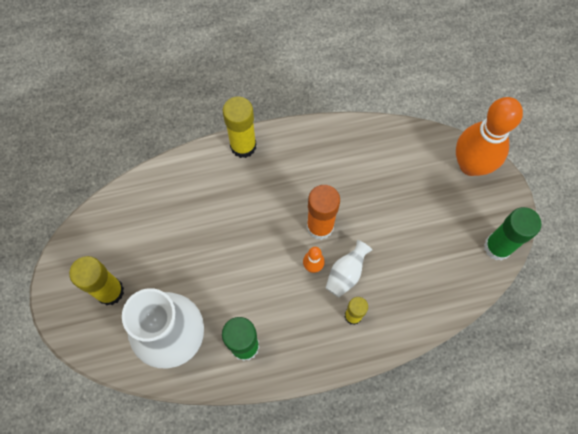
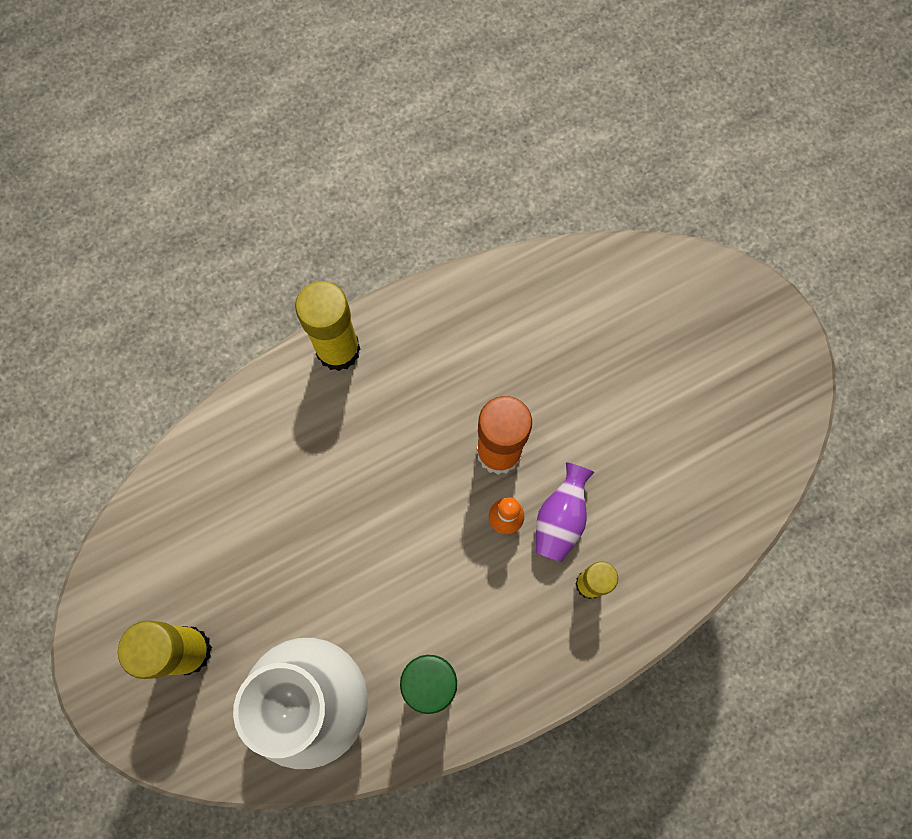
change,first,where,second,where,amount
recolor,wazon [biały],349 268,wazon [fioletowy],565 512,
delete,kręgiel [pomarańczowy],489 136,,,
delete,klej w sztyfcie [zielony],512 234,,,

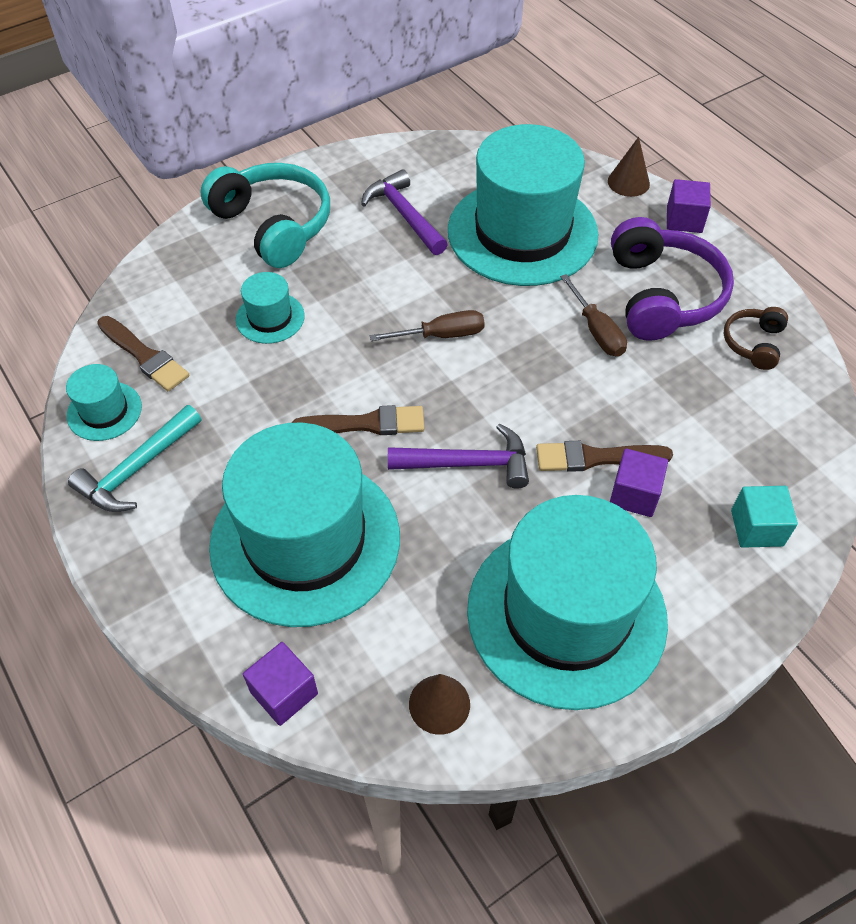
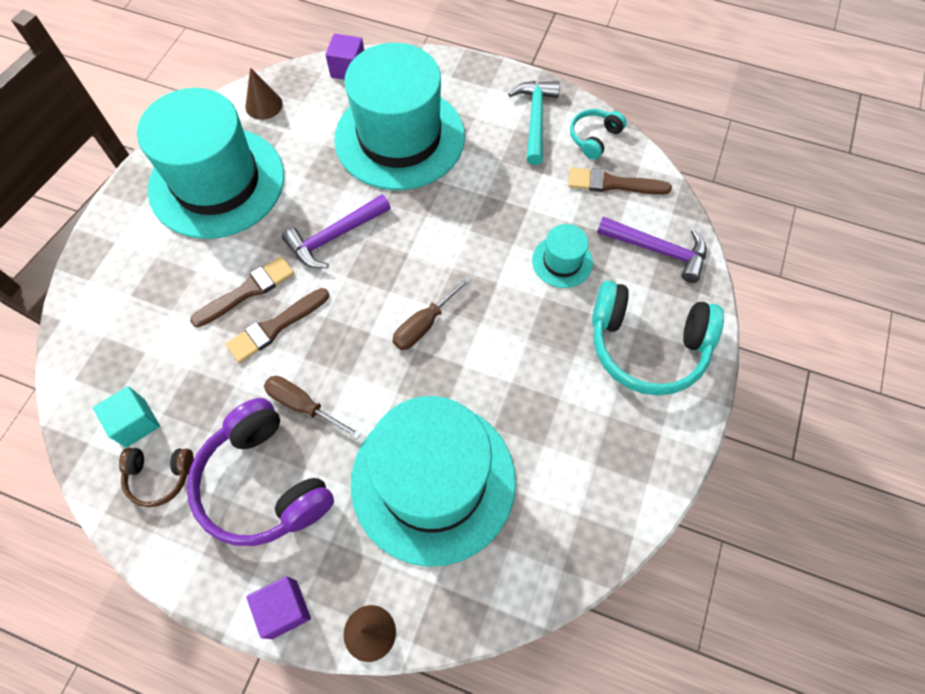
change,first,where,second,where,amount
move,sześcian [turkusowy],764 517,,126 417,
rotate,słuchawki [brązowy],756 338,,156 477,105 degrees clockwise
move,pędzel [brązowy],357 420,,277 325,
replace,kapelusz [turkusowy],104 402,słuchawki [turkusowy],598 134,
move,młotek [fioletowy],404 212,,651 250,
delete,sześcian [fioletowy],639 482,,,

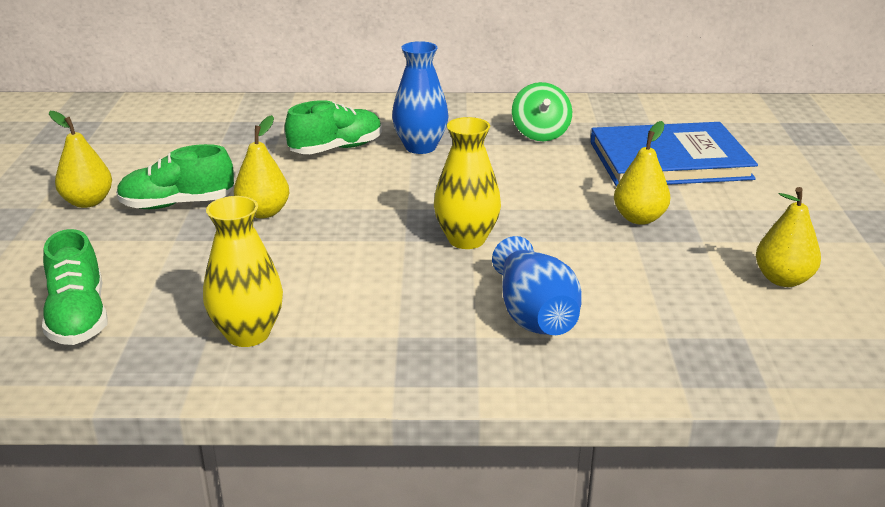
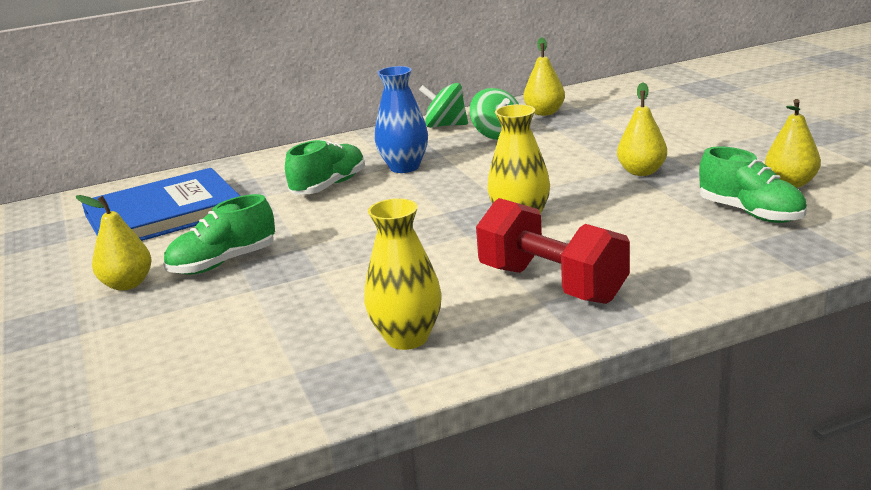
change,first,where,second,where,amount
move,książka [niebieski],674 154,,161 204,
insert,,,bączek [zielony],443 105,
insert,,,hantel [czerwony],553 251,
move,gruszka [żółty],261 167,,544 76,
move,but [zielony],75 287,,753 184,
delete,wazon [niebieski],537 285,,,

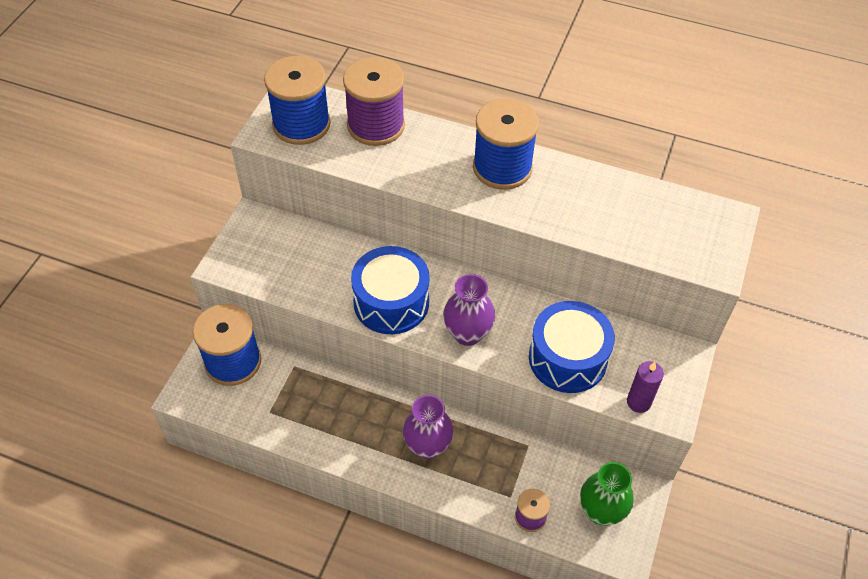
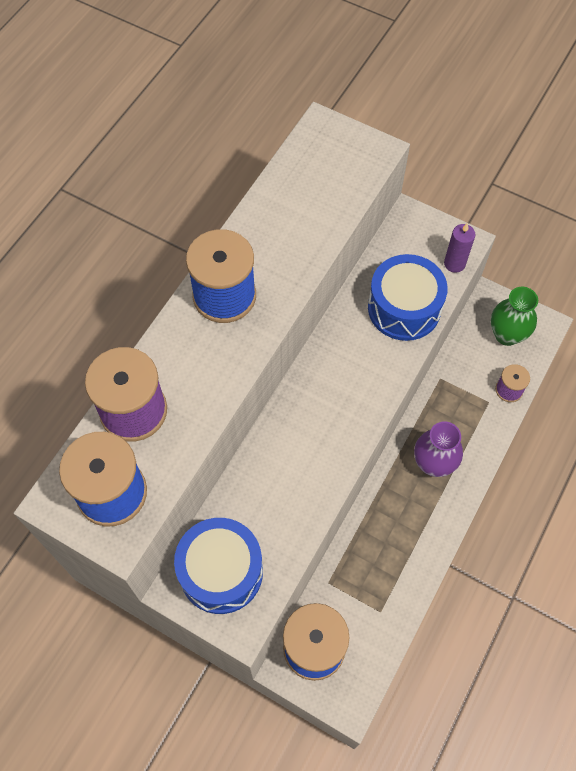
change,first,where,second,where,amount
move,bęben [niebieski],390 290,,218 566,
delete,wazon [fioletowy],469 310,,,

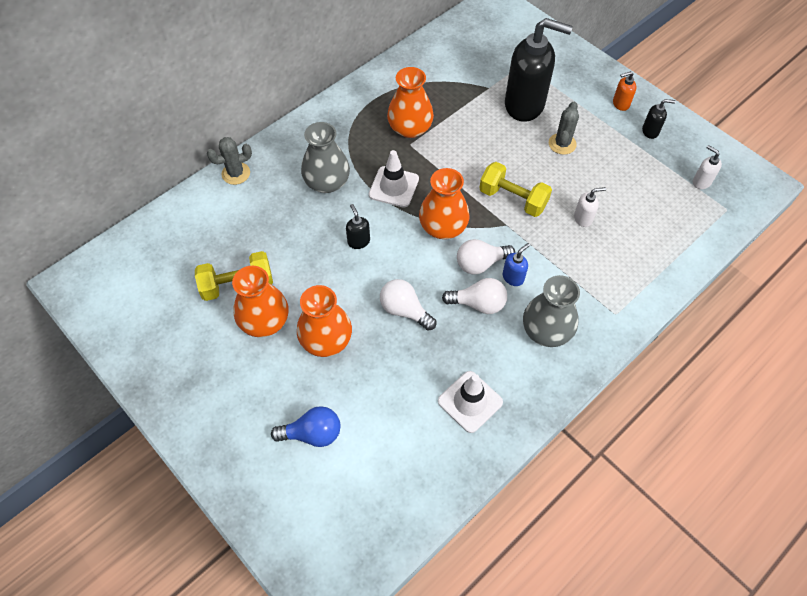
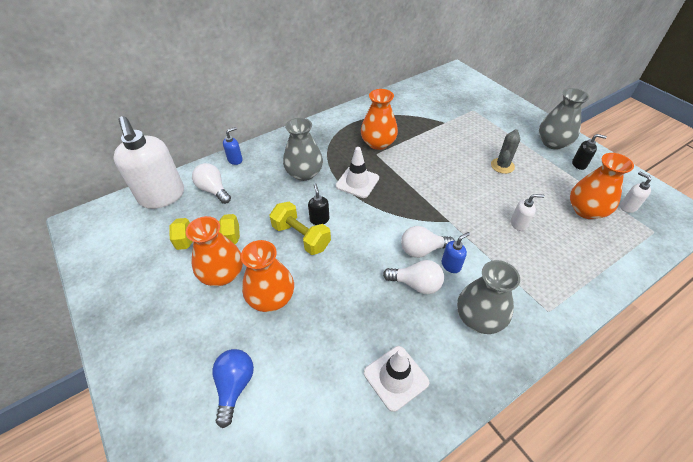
change,first,where,second,where,amount
insert,,,dozownik mydła [biały],149 162,
move,żarówka [biały],408 304,,211 183,
rotate,żarówka [niebieski],306 426,,233 388,90 degrees counterclockwise
replace,kaktus [szary],229 161,dozownik mydła [niebieski],233 146,
move,hantel [żółty],515 189,,300 228,
replace,dozownik mydła [pomarańczowy],625 91,wazon [szary],564 119,
move,wazon [pomarańczowy],444 203,,602 186,
delete,dozownik mydła [czarny],539 70,,,

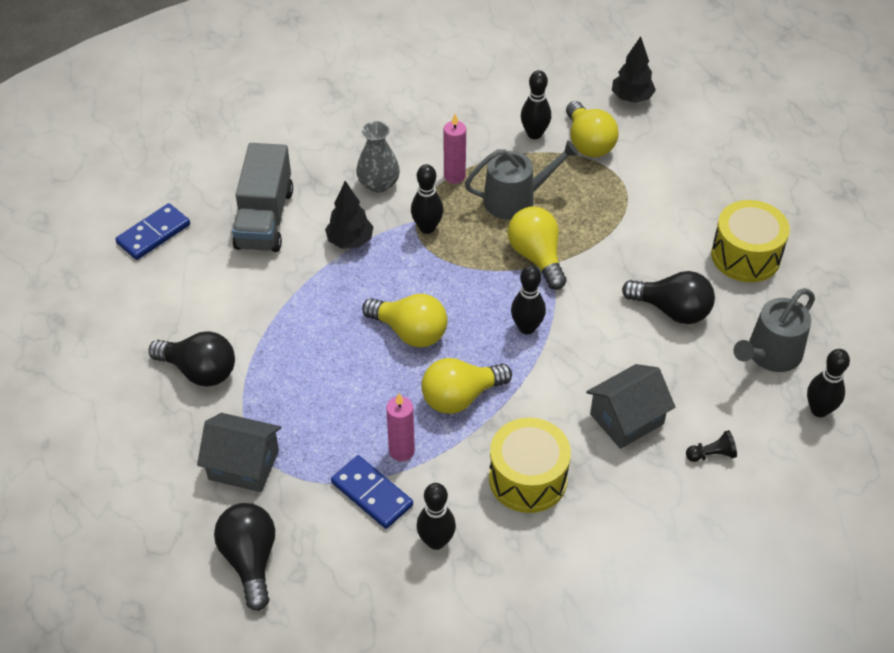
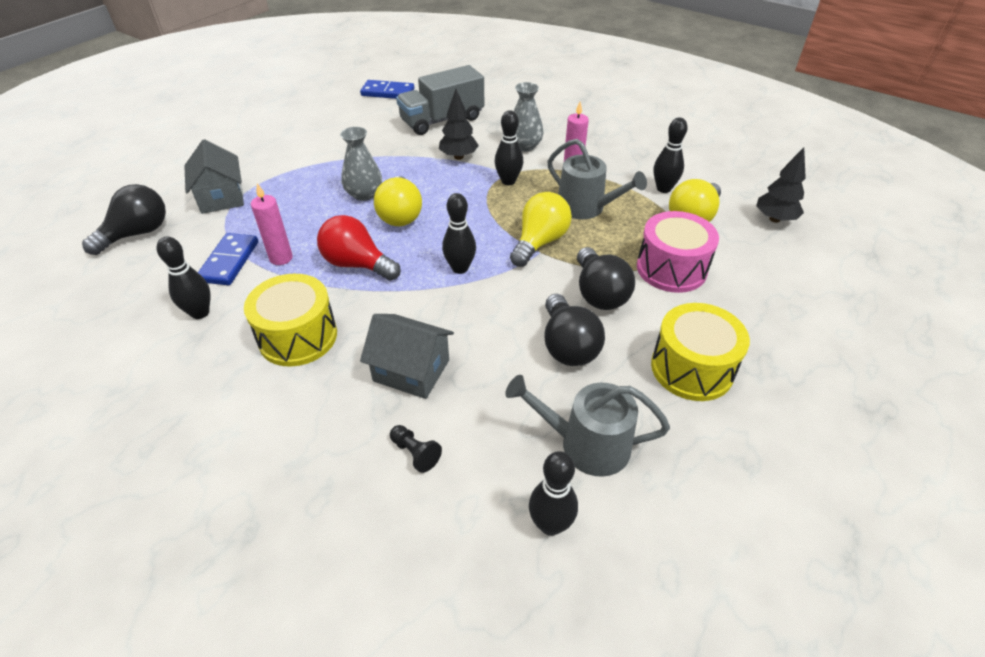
change,first,where,second,where,amount
recolor,żarówka [żółty],466 386,żarówka [czerwony],359 248,
insert,,,wazon [szary],361 164,
move,żarówka [czarny],192 359,,606 278,
insert,,,bęben [różowy],678 252,

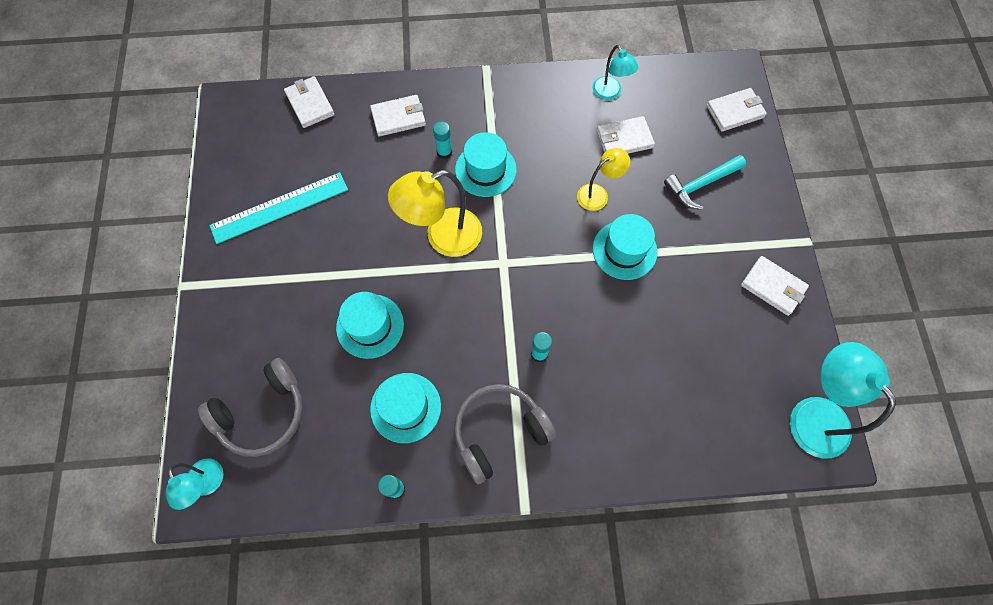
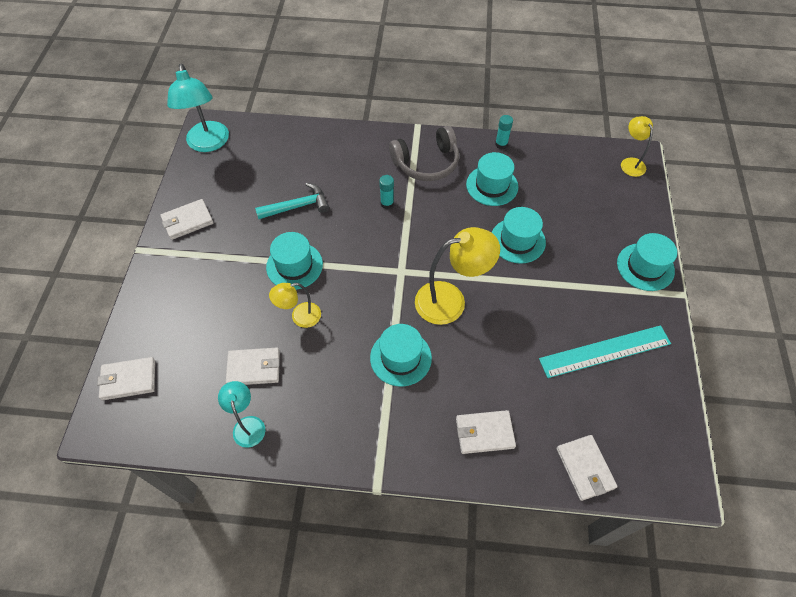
change,first,where,second,where,amount
rotate,portfel [biały],775 286,,187 219,75 degrees counterclockwise
move,młotek [turkusowy],705 182,,292 201,
insert,,,kapelusz [turkusowy],647 262,
recolor,lampka [turkusowy],194 484,lampka [żółty],637 146,
delete,słuchawki [szary],250 407,,,
delete,klej w sztyfcie [turkusowy],442 140,,,

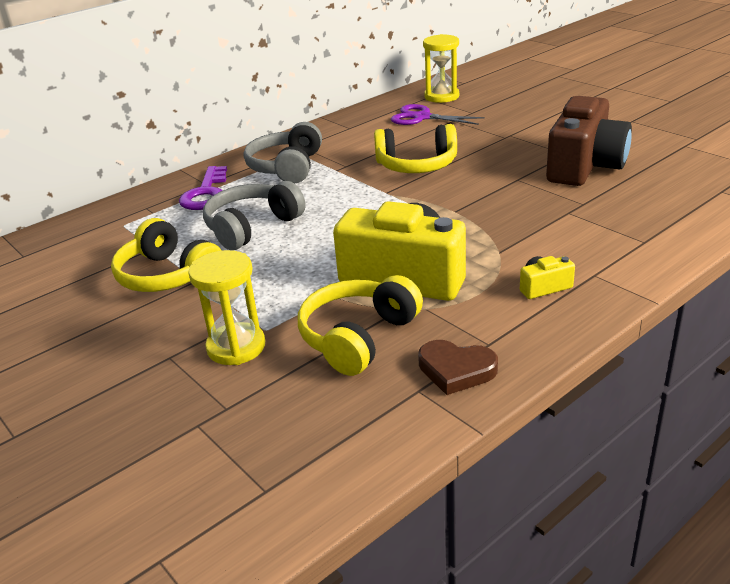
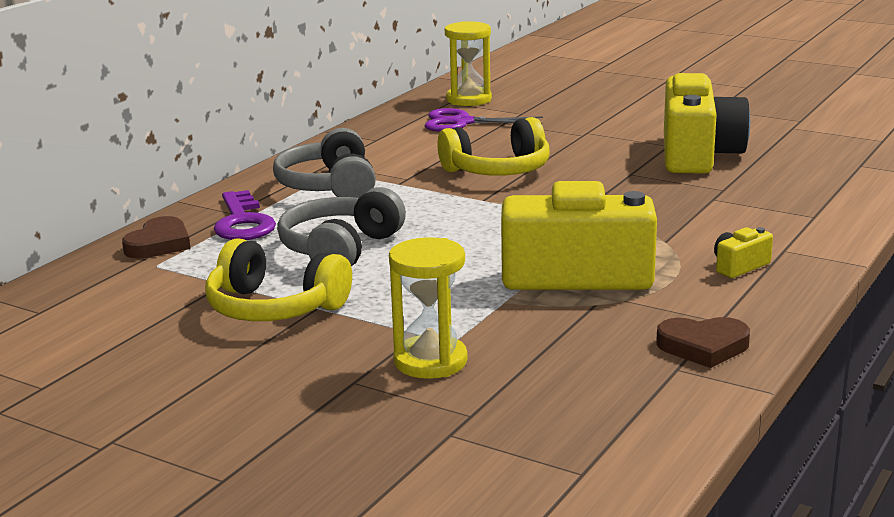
change,first,where,second,where,amount
insert,,,serce [brązowy],156 237,
recolor,aparat fotograficzny [brązowy],589 141,aparat fotograficzny [żółty],707 123,
delete,słuchawki [żółty],360 325,,,

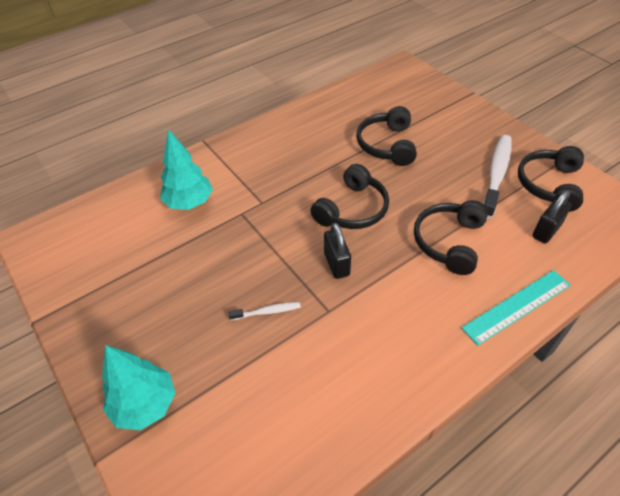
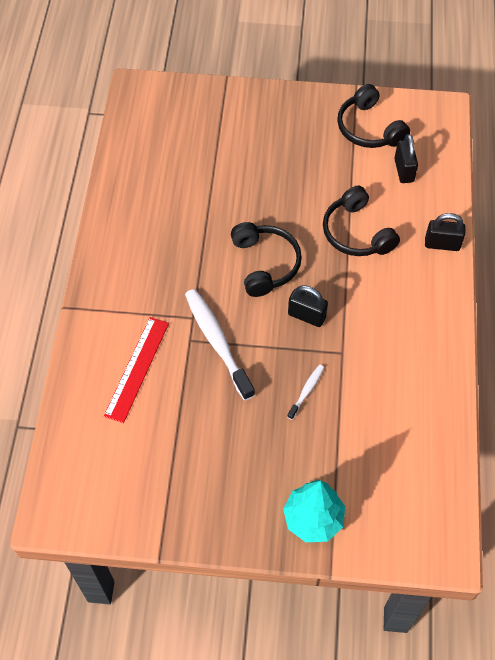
change,first,where,second,where,amount
replace,drzewko [turkusowy],186 169,linijka [czerwony],136 370,
move,szczoteczka do zębów [biały],497 176,,220 345,
replace,linijka [turkusowy],516 308,kłódka [czarny],445 232,
delete,słuchawki [czarny],386 136,,,

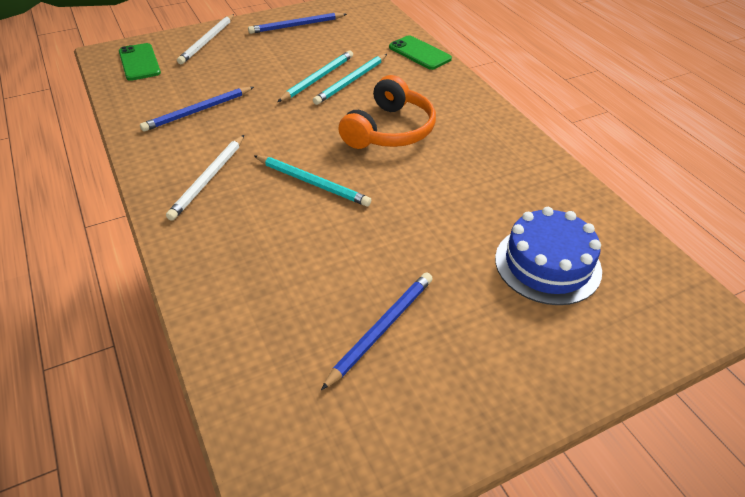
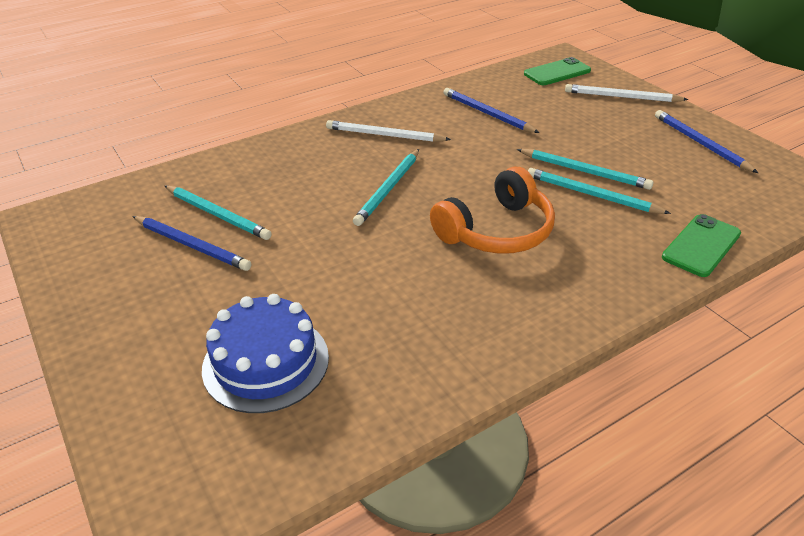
change,first,where,second,where,amount
insert,,,ołówek [turkusowy],218 213,
rotate,słuchawki [pomarańczowy],387 112,,492 210,60 degrees counterclockwise

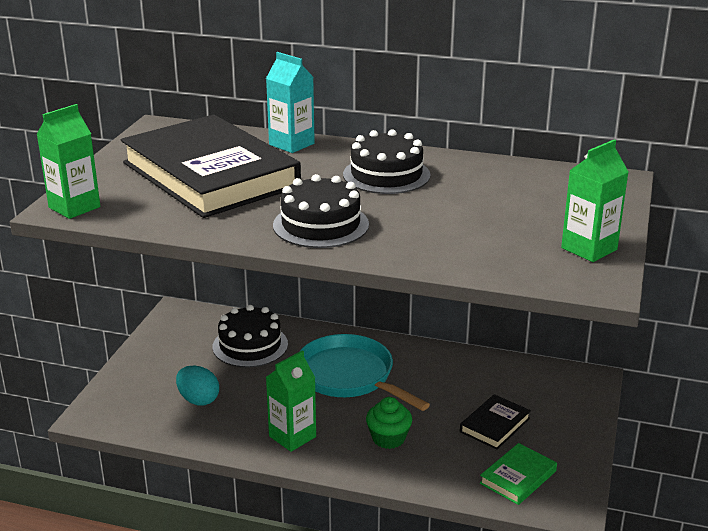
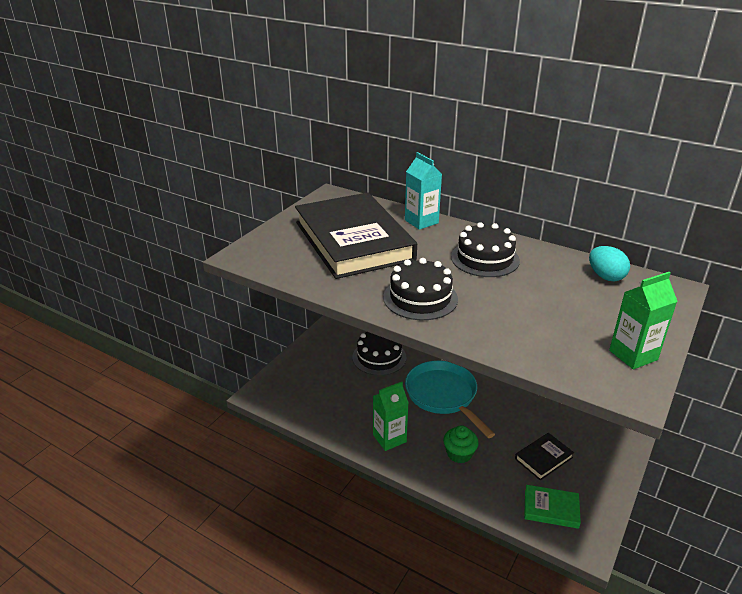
change,first,where,second,where,amount
rotate,książka [zielony],518 474,,552 507,45 degrees clockwise
move,jajko [turkusowy],197 385,,609 263,
delete,karton mleka [zielony],68 161,,,

